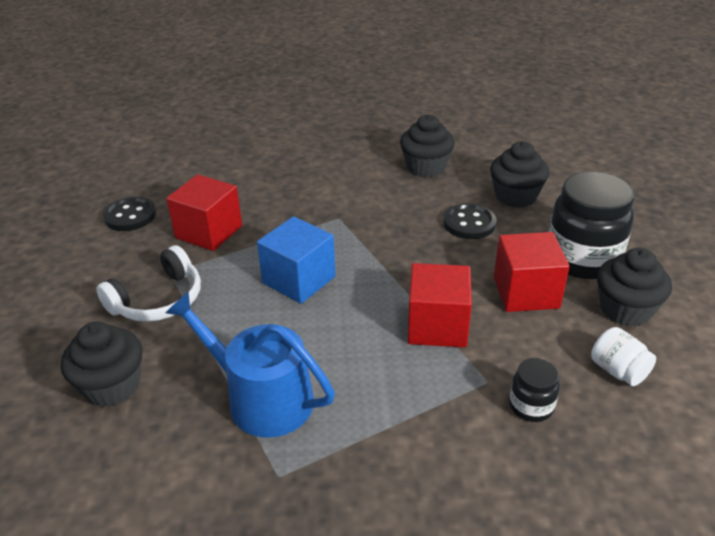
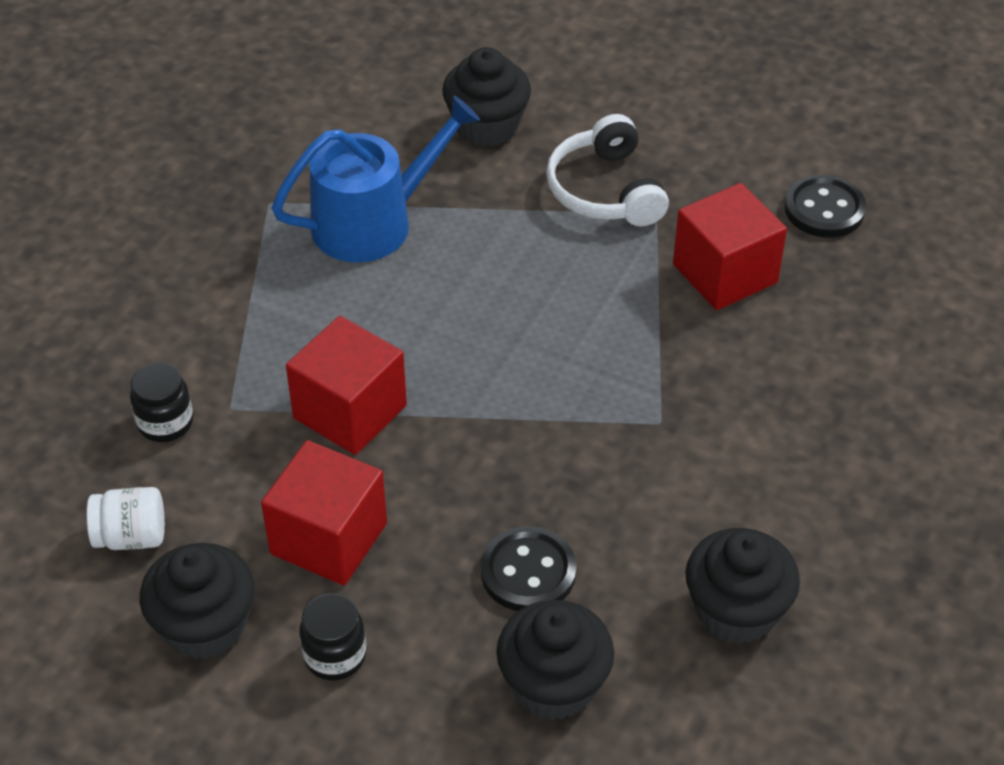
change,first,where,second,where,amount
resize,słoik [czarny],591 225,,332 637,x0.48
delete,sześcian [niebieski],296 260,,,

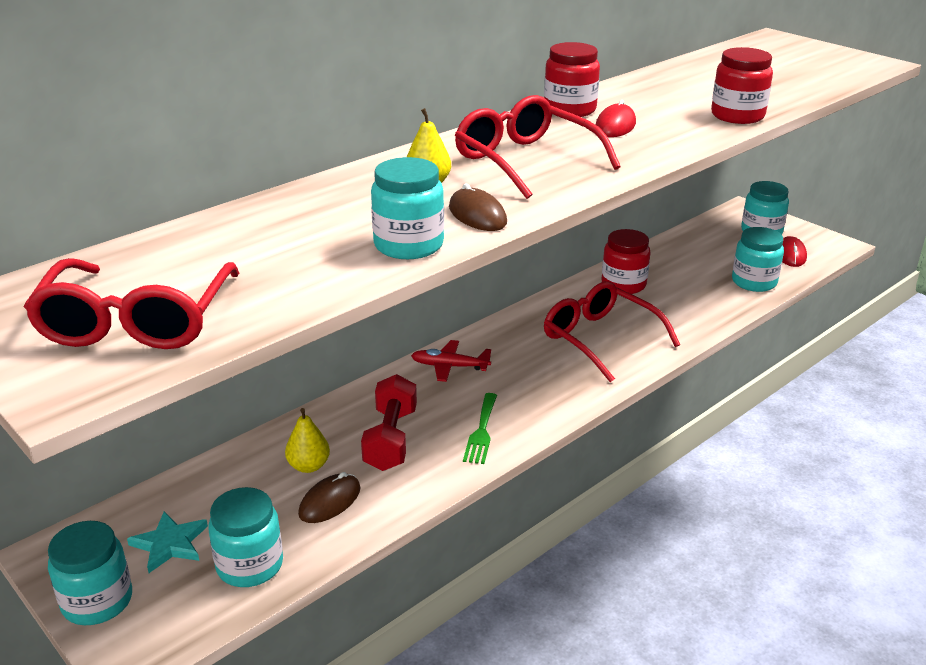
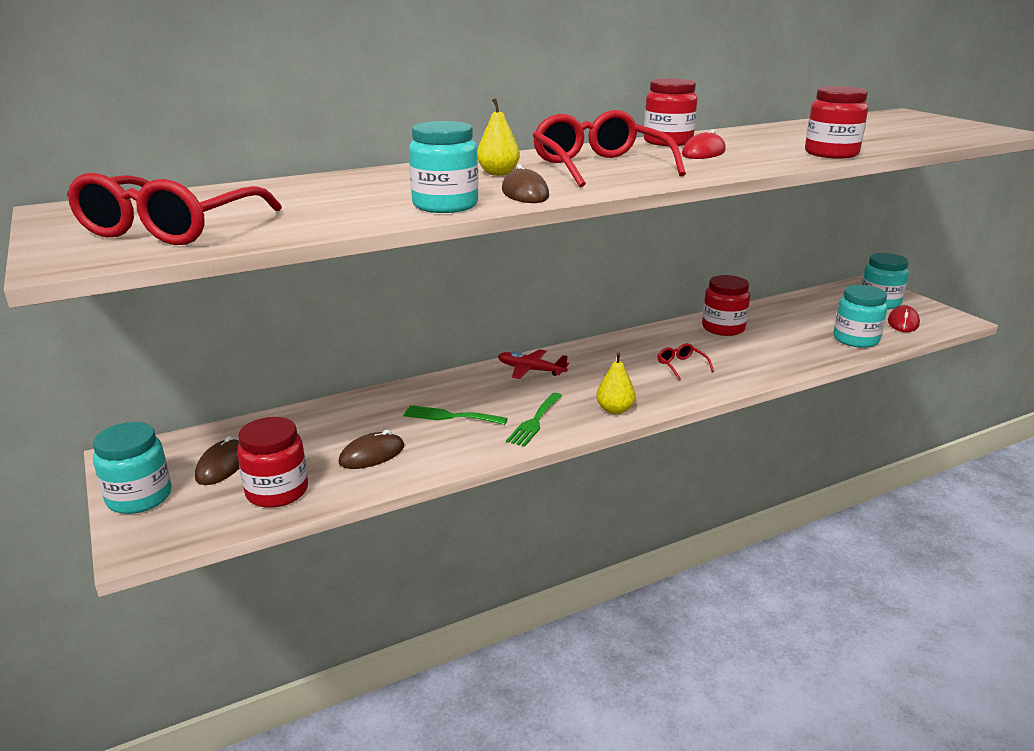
change,first,where,second,where,amount
replace,gwiazda [turkusowy],167 542,myszka [brązowy],217 460,
recolor,słoik [turkusowy],245 537,słoik [czerwony],272 462,
replace,hantel [czerwony],389 422,widelec [zielony],455 415,
move,gruszka [żółty],307 440,,616 383,
resize,okulary [czerwony],612 331,,685 361,x0.44

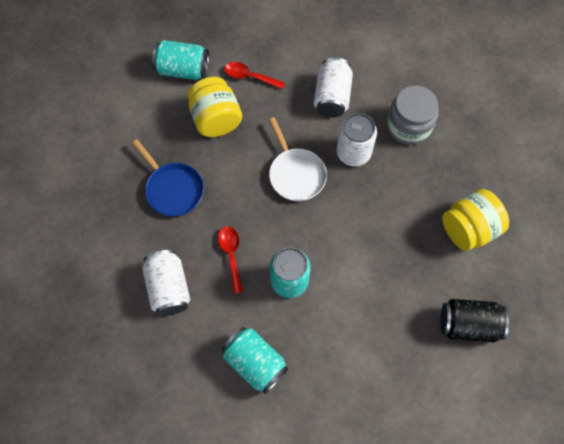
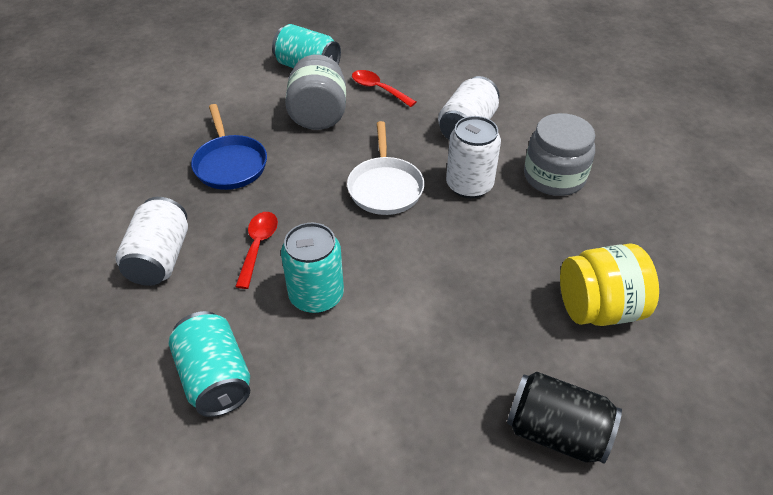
change,first,where,second,where,amount
recolor,słoik [żółty],215 107,słoik [szary],315 92,

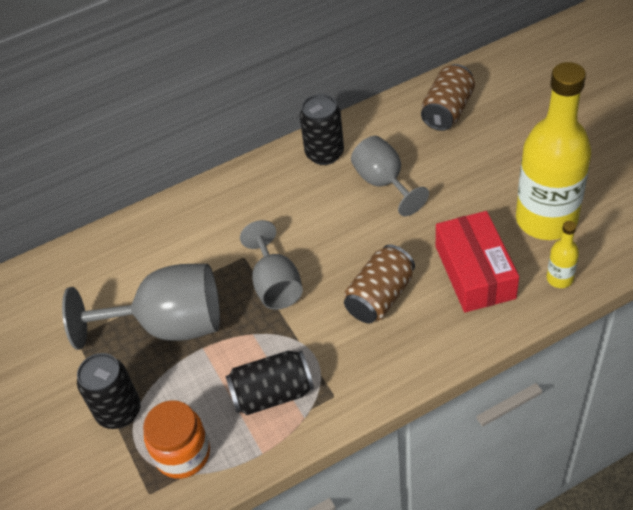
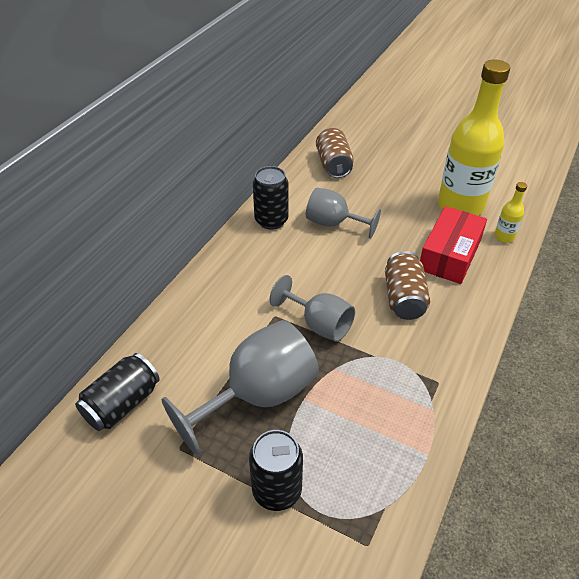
change,first,where,second,where,amount
move,puszka [czarny],270 382,,117 392,
rotate,pudełko [czerwony],477 261,,453 245,75 degrees clockwise
delete,słoik [pomarańczowy],176 439,,,

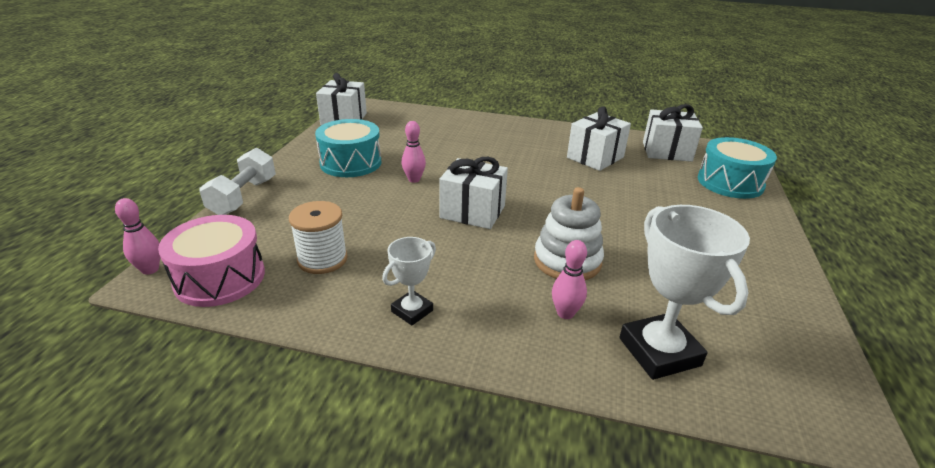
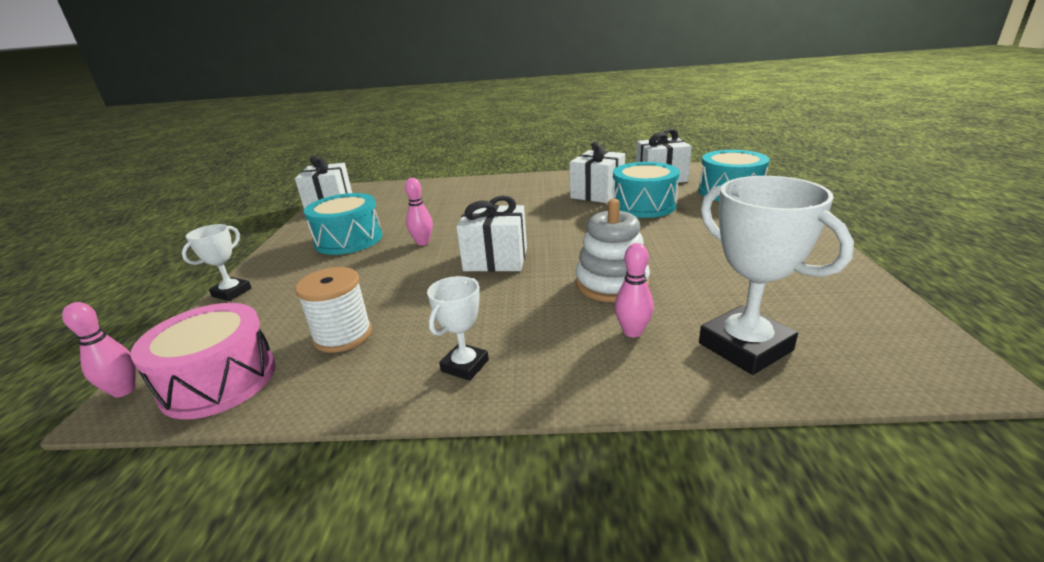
change,first,where,second,where,amount
replace,hantel [biały],237 181,puchar [biały],217 262,
insert,,,bęben [turkusowy],646 190,

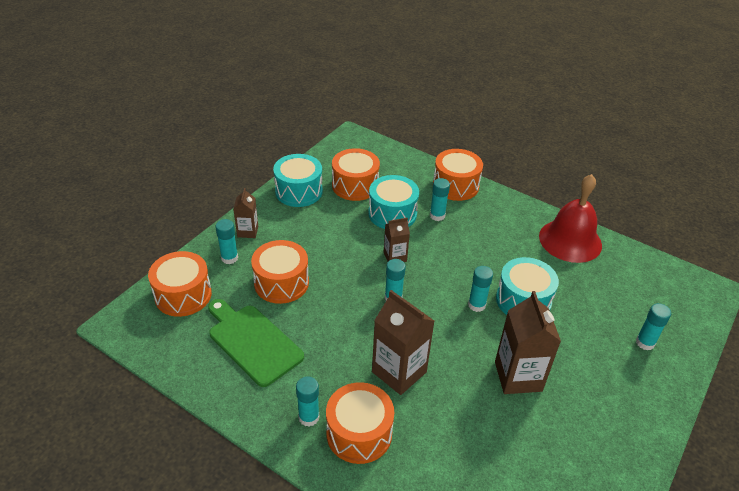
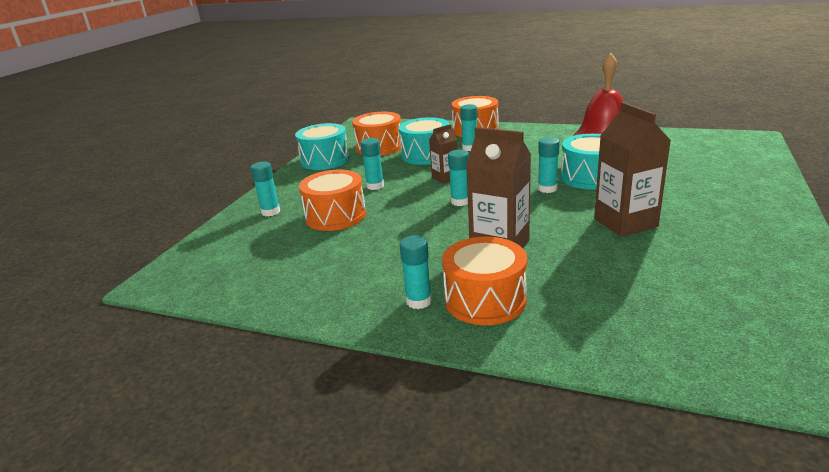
change,first,where,second,where,amount
move,klej w sztyfcie [turkusowy],653 327,,372 164,
delete,bęben [pomarańczowy],180 284,,,
delete,deska do krojenia [zielony],256 343,,,
delete,karton mleka [brązowy],245 213,,,

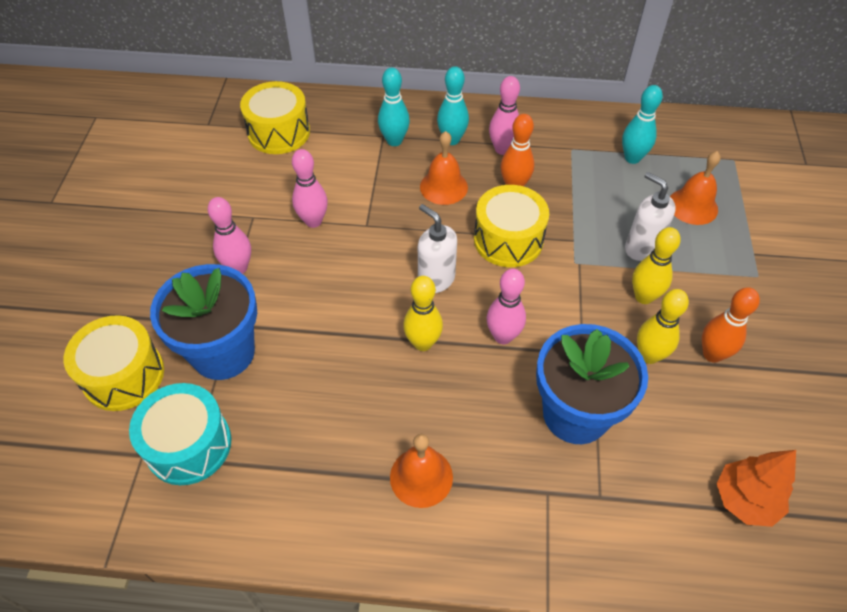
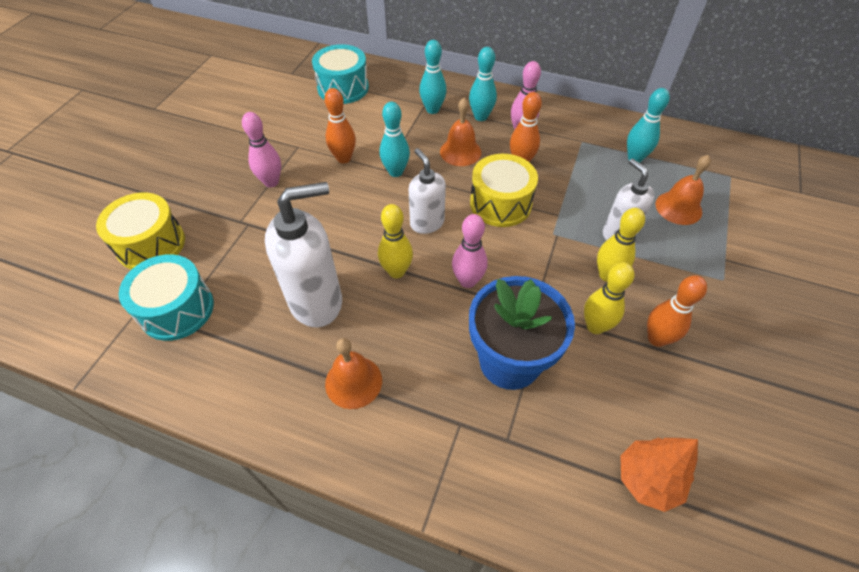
change,first,where,second,where,amount
insert,,,dozownik mydła [biały],303 254,
recolor,bęben [żółty],275 117,bęben [turkusowy],340 74,
recolor,kręgiel [różowy],310 188,kręgiel [pomarańczowy],340 125,
insert,,,kręgiel [turkusowy],394 139,
delete,doniczka [niebieski],203 322,,,

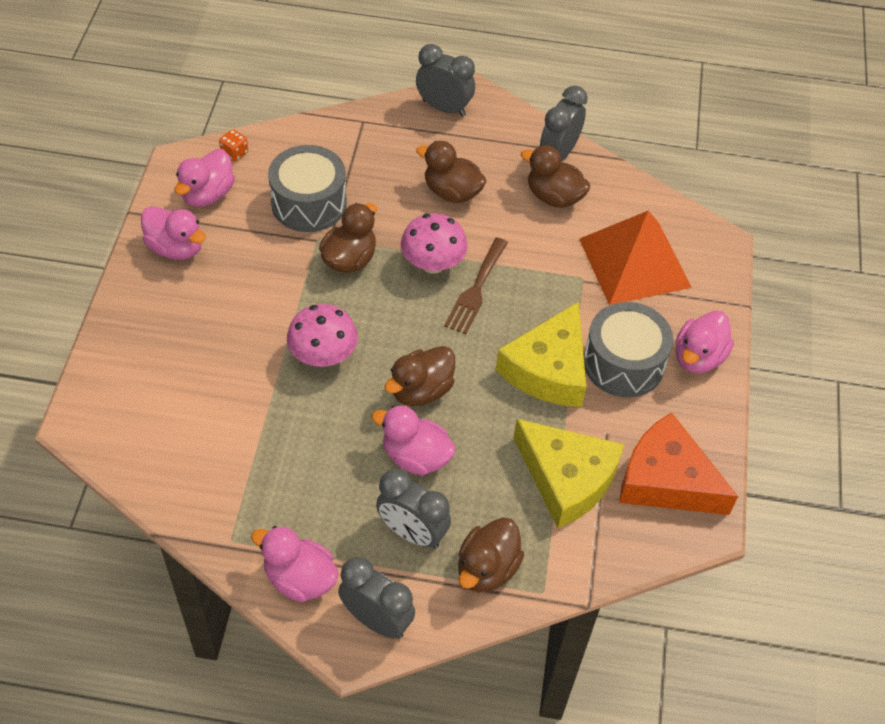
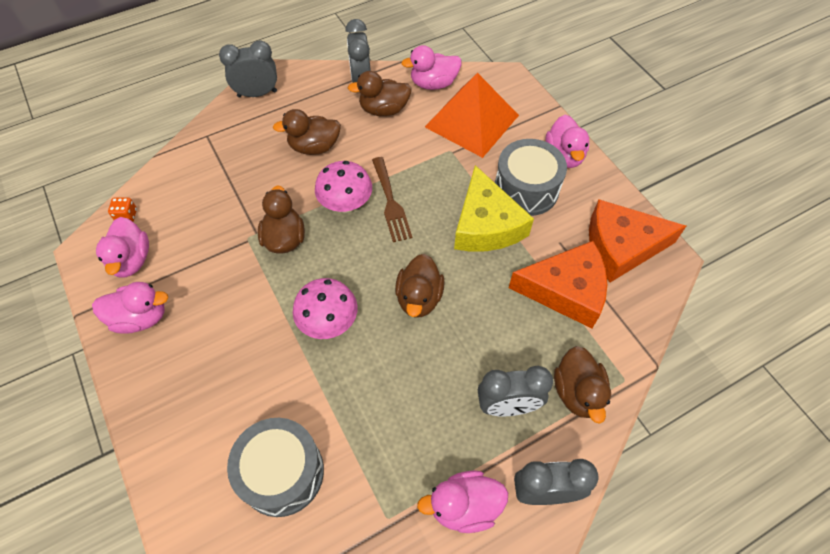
change,first,where,second,where,amount
move,bęben [szary],307 188,,275 467,
move,kaczka [różowy],414 440,,431 67,
recolor,ser [żółty],568 473,ser [pomarańczowy],558 284,

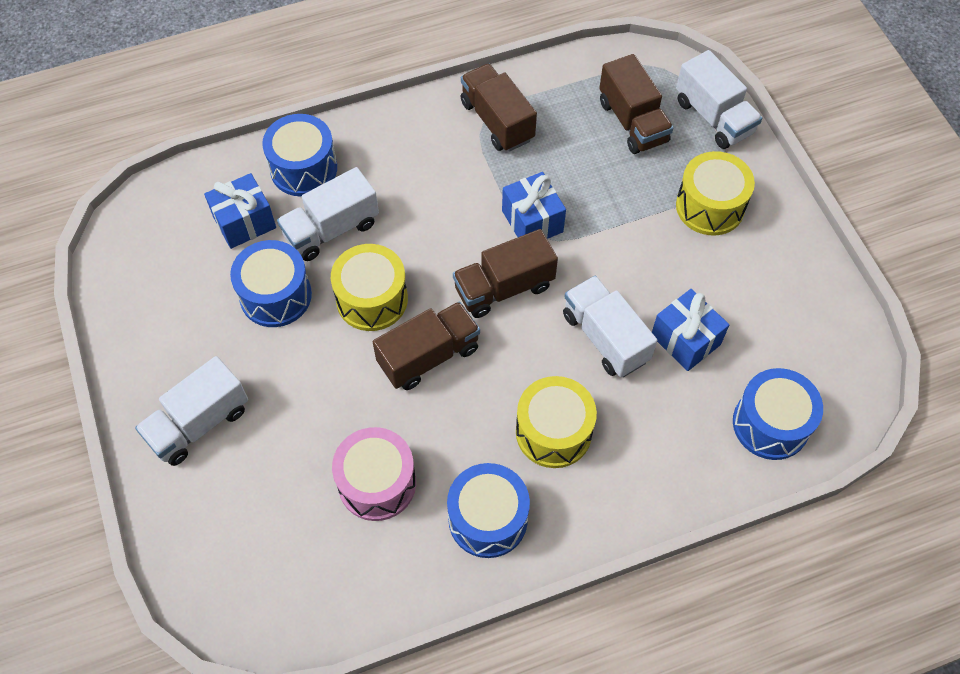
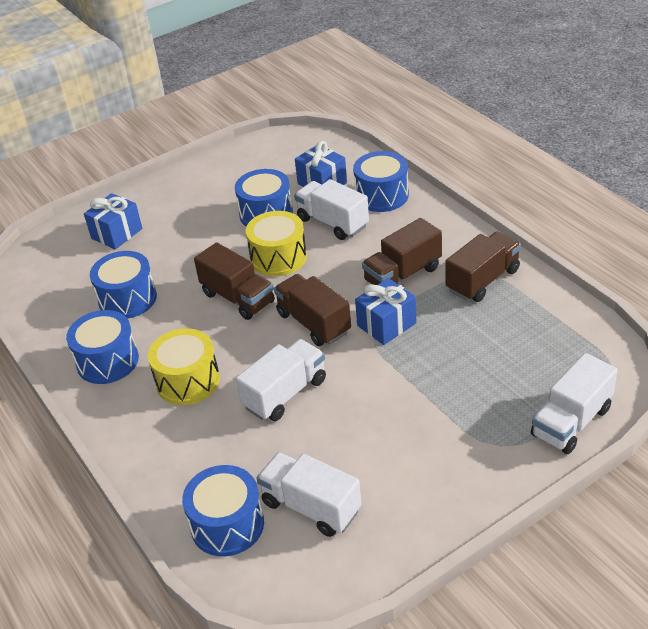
change,first,where,second,where,amount
move,prezent [niebieski],690 330,,113 221,
recolor,bęben [różowy],374 474,bęben [niebieski],123 285,
move,ciężarówka [biały],191 411,,309 494,
move,ciężarówka [brązowy],636 104,,402 251,
delete,bęben [żółty],715 193,,,

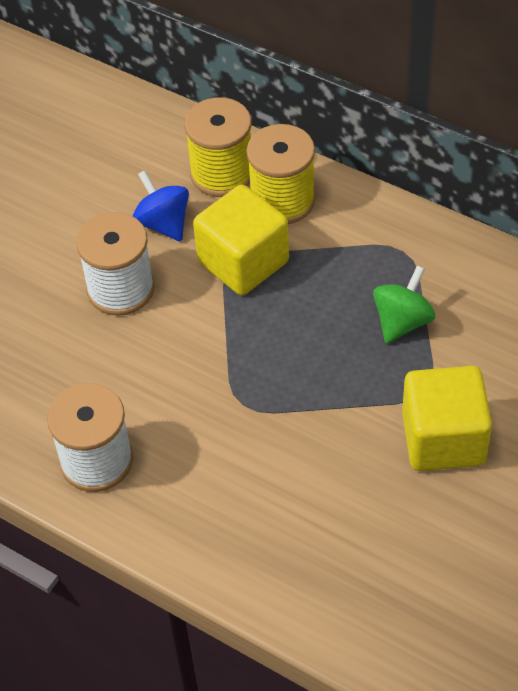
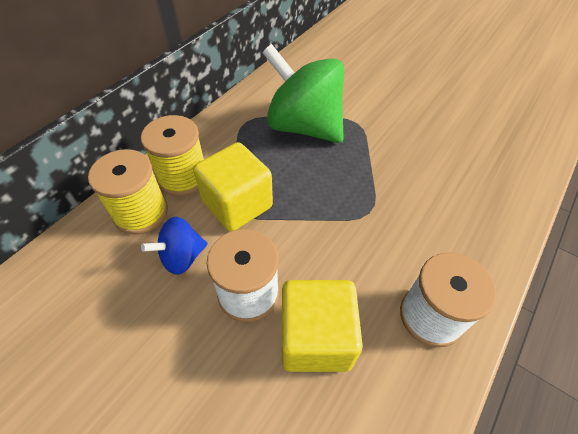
change,first,where,second,where,amount
resize,bączek [zielony],404 305,,303 93,x2.06
move,sześcian [żółty],447 418,,322 326,

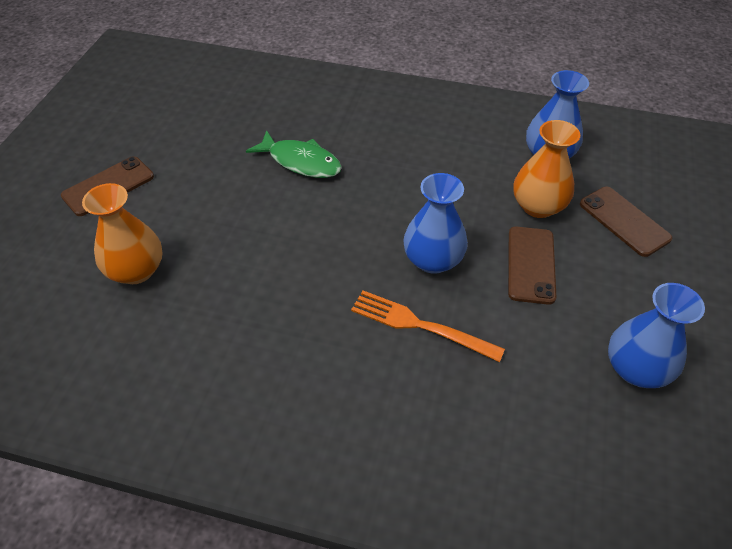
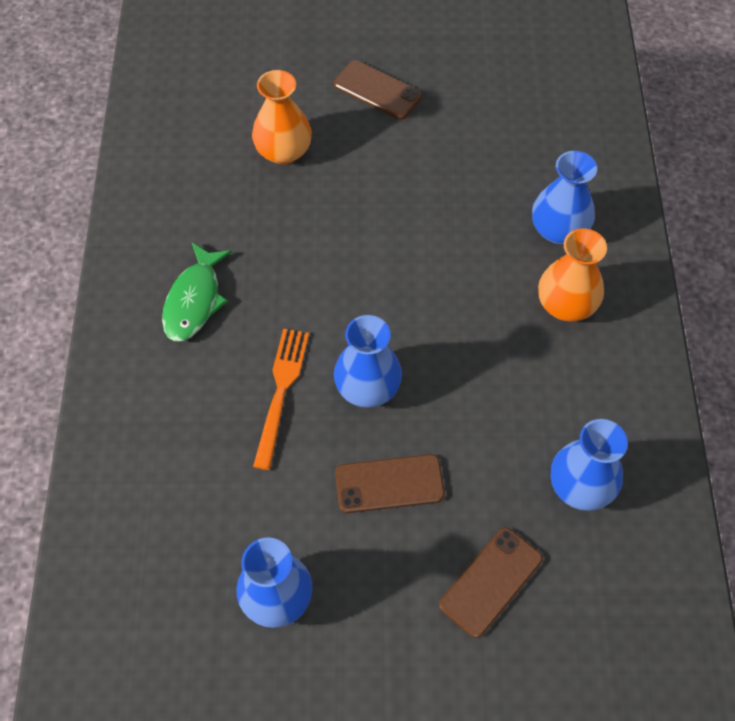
change,first,where,second,where,amount
move,ryba [zielony],294 154,,197 292,
insert,,,wazon [niebieski],564 197,
move,wazon [pomarańczowy],546 169,,572 274,

